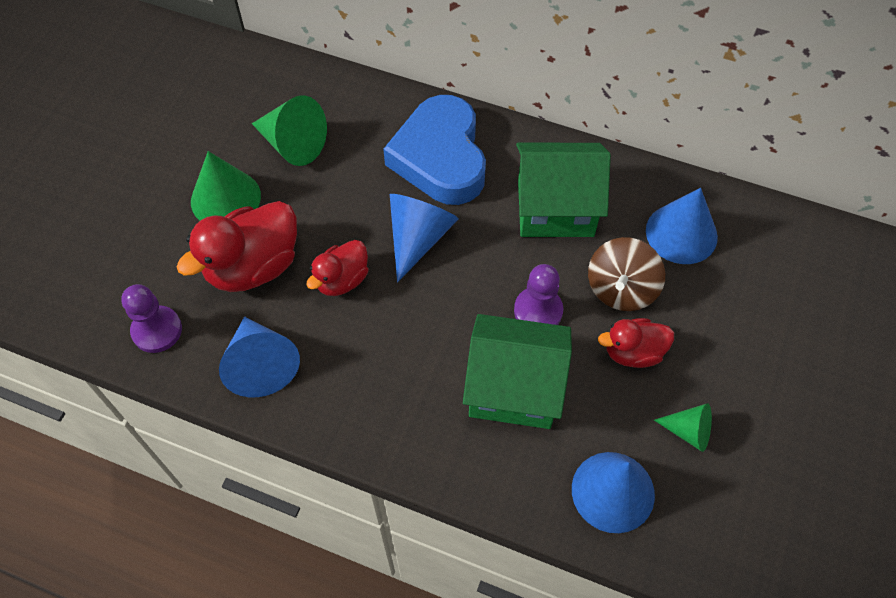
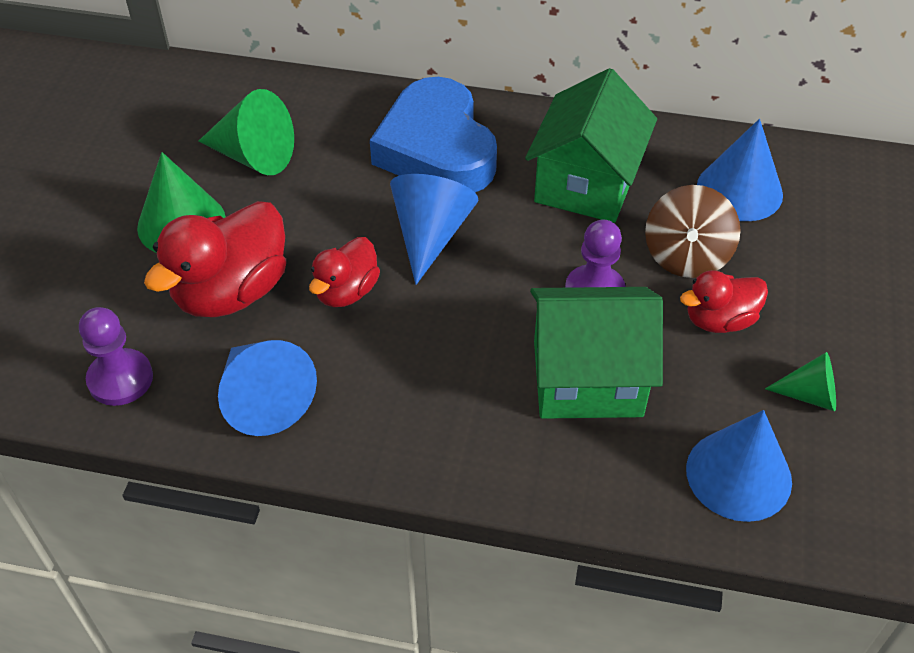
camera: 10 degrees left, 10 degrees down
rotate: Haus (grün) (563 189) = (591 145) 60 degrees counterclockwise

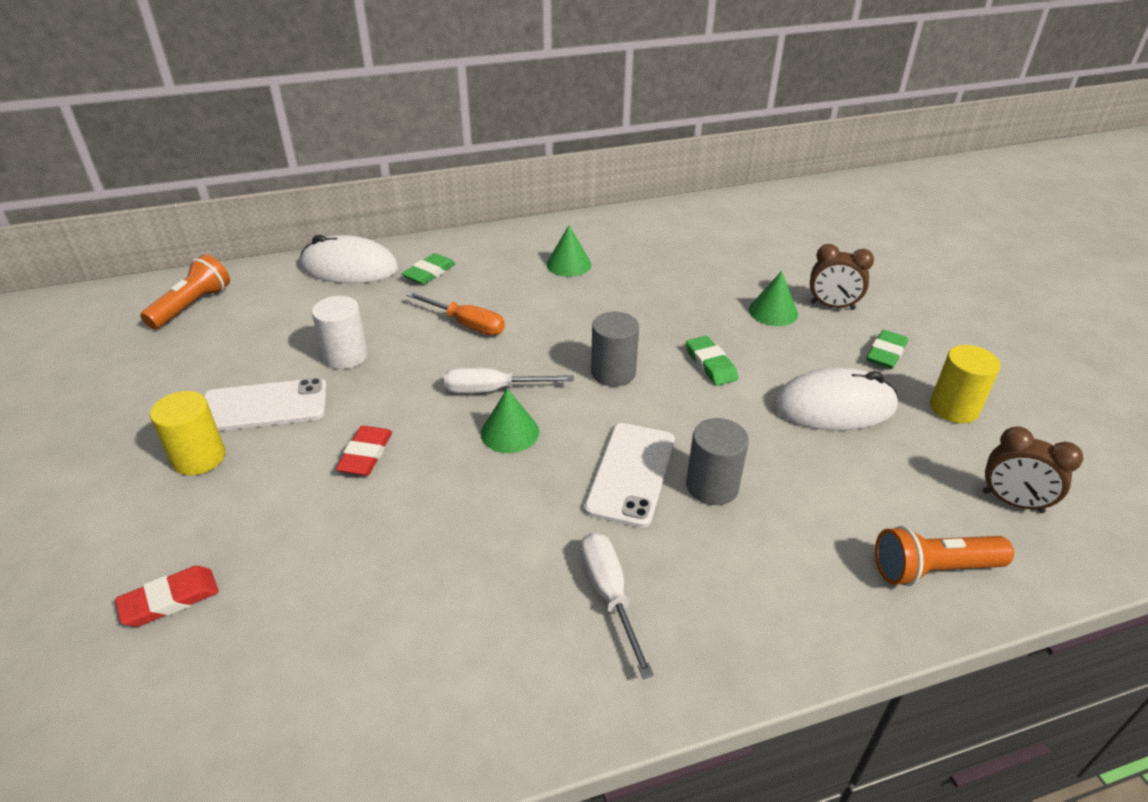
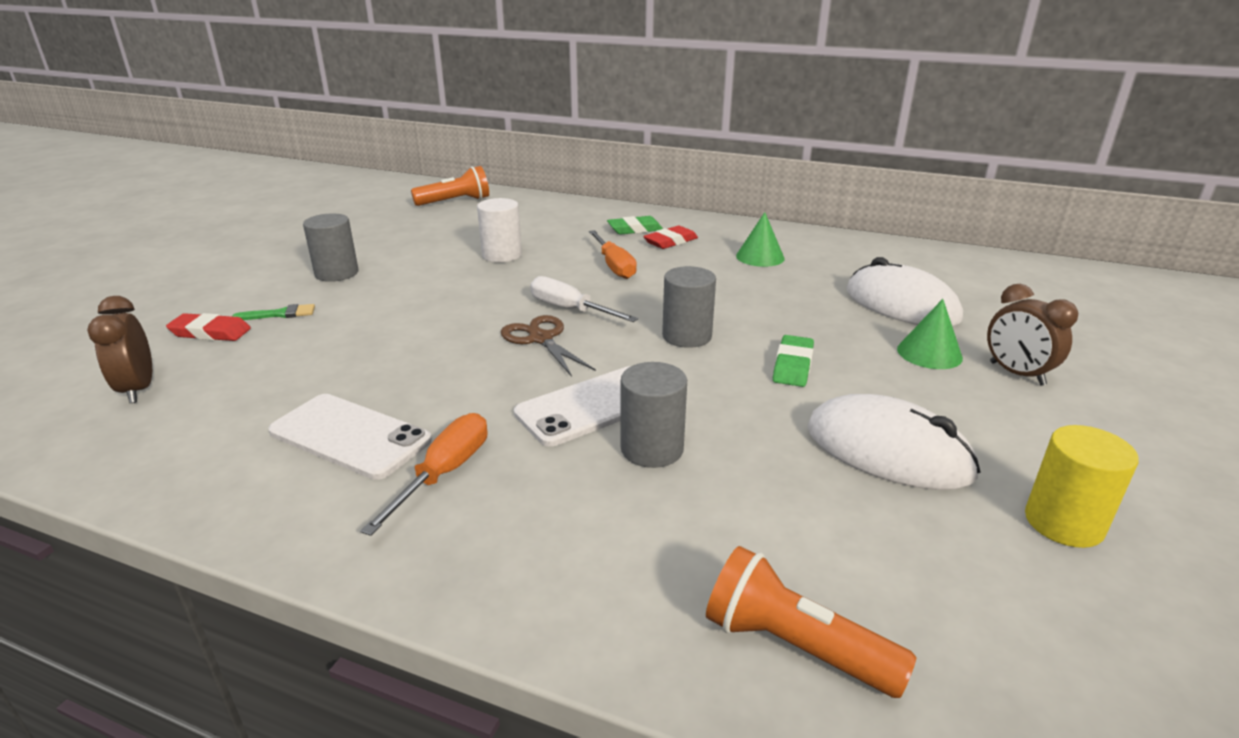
camera: 40 degrees right, 10 degrees down
delete: Radiergummi (grün) (887 349)
insert: Pinsel (grün) (273 312)
move: Wecker (braun) (1033 470) to (119 349); Handy (weiß) (265 404) to (350 437); Radiergummi (rot) (363 451) to (670 237); Computermaus (weiß) (349 259) to (905 291)
replace: Kegel (grün) (510 421) to Schere (braun) (548 346)
recolor: Vollzylinder (gelb) (187 433) to Vollzylinder (grau) (330 247); Schraubenzieher (weiß) (617 605) to Schraubenzieher (orange) (424 474)

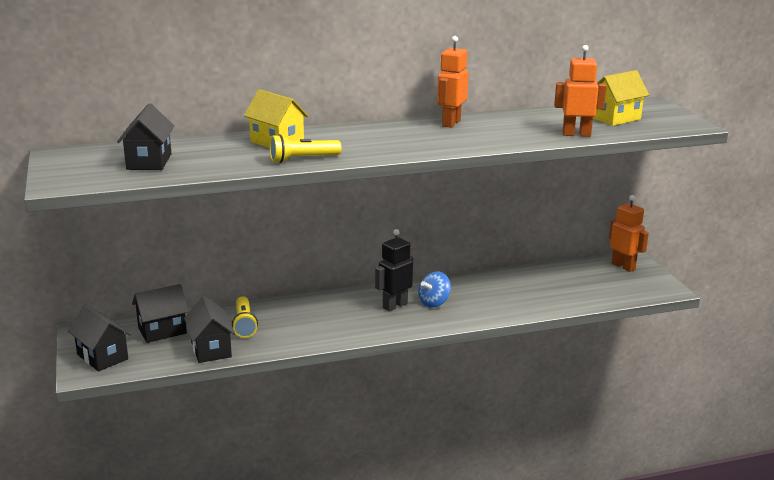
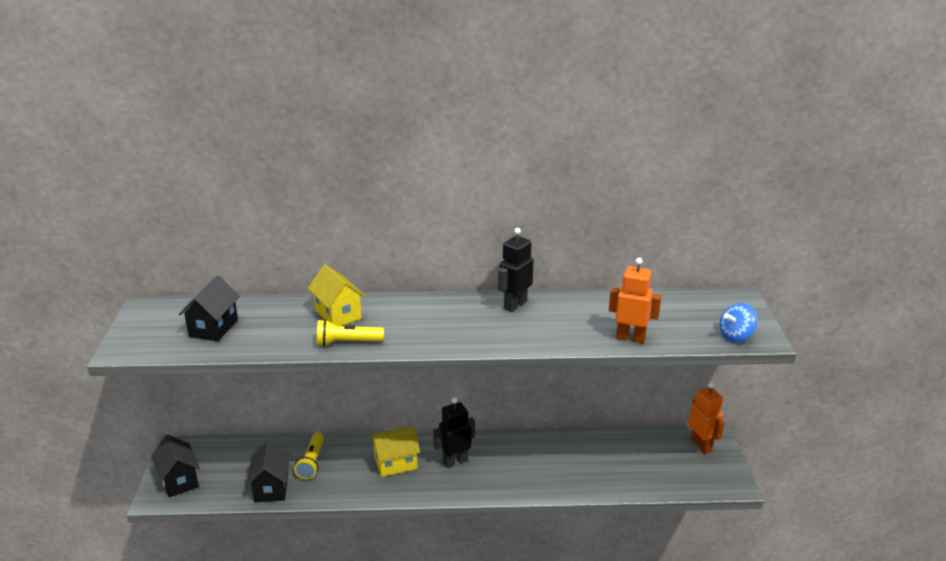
camera: 15 degrees right, 5 degrees up
delete: Haus (schwarz) (160 313)
move: Haus (gelb) (621 98) to (395 451); Kreisel (blau) (434 290) to (739 322)
recolor: Roboter (orange) (453 82) to Roboter (schwarz) (516 270)

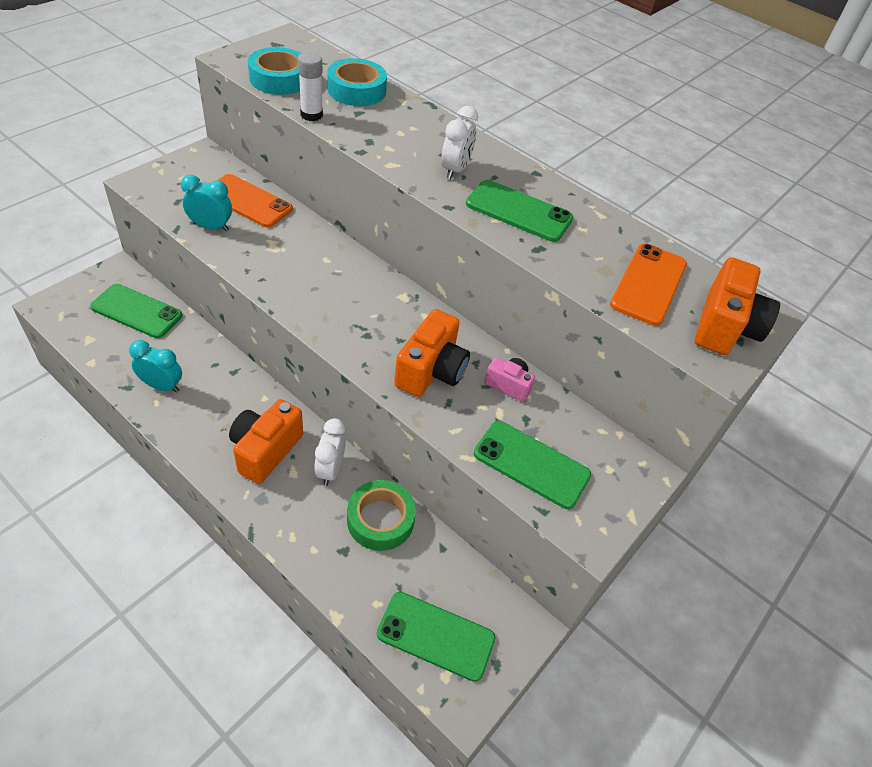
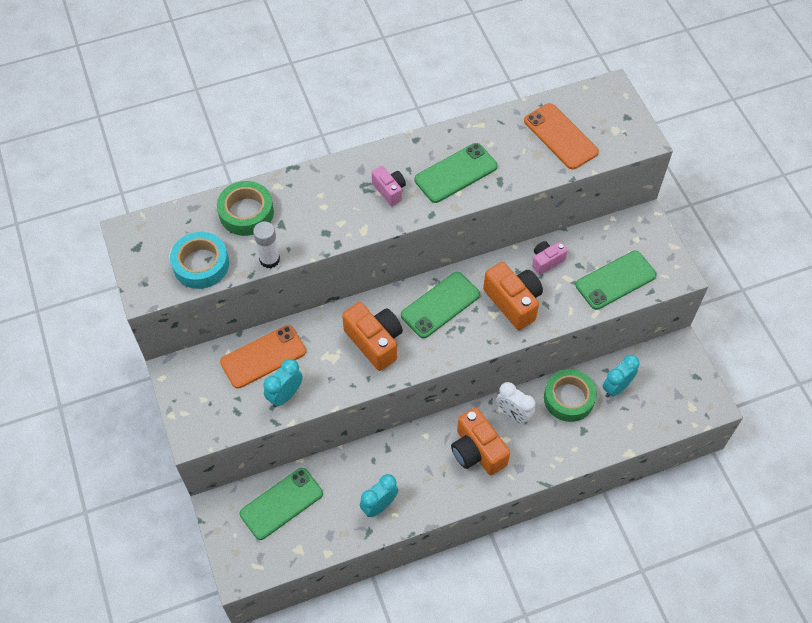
camera: 55 degrees left, 10 degrees up
insert: Wecker (türkis) (620 376)
move: Kamera (orange) (737 306) to (372 336); Handy (grün) (436 637) to (440 305)
replace: Wecker (weiß) (459 142) to Kamera (rosa) (389 186)
recolor: Klebeband (türkis) (357 82) to Klebeband (grün) (245 208)

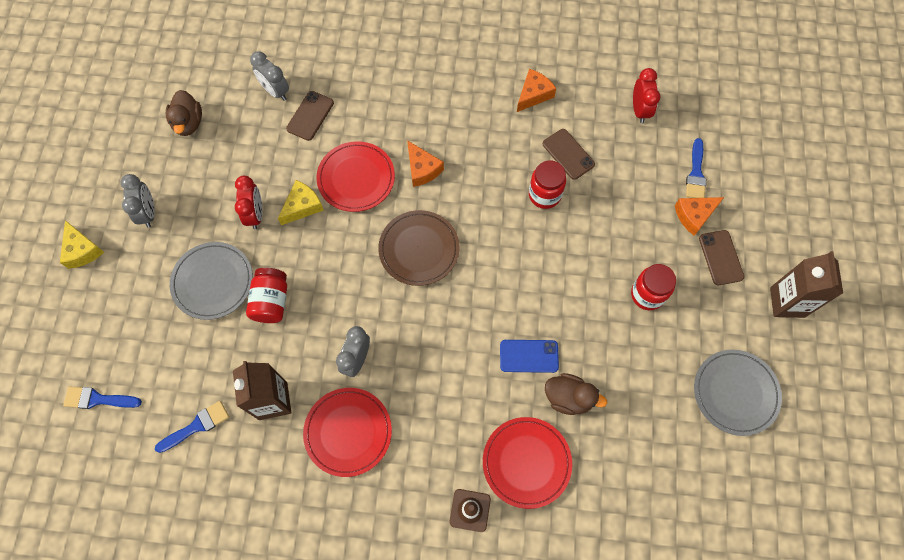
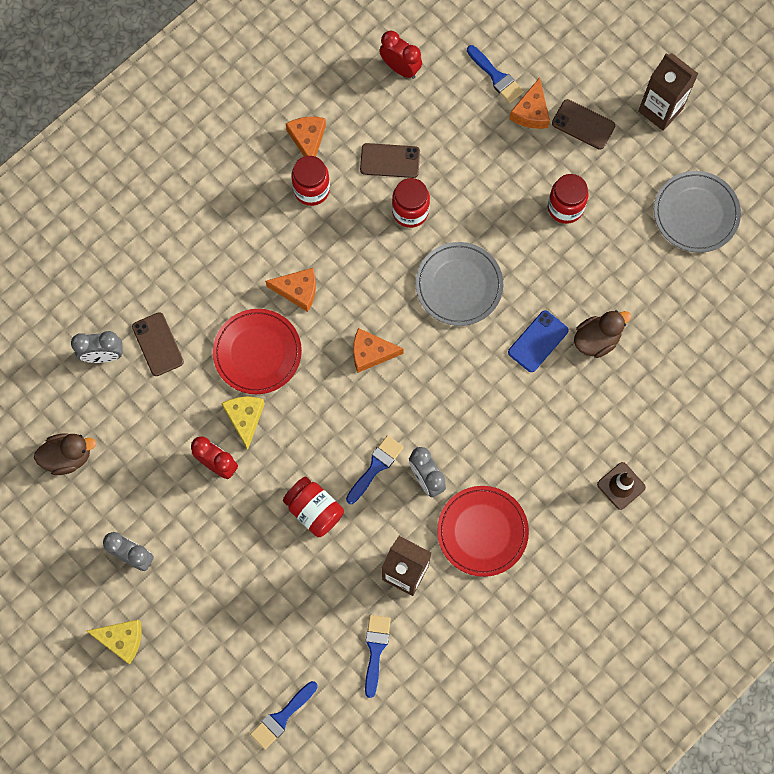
camera: 50 degrees left, 5 degrees up
delete: Teller (rot) (527 463)
insert: Einmachglas (rot) (310 181); Pinsel (blau) (375 469)
move: Teller (grau) (211 281) to (459 284)
replace: Teller (braun) (418 248) to Käse (orange) (378 350)
rotate: Ente (braun) (184 113) = (65 454) 45 degrees counterclockwise

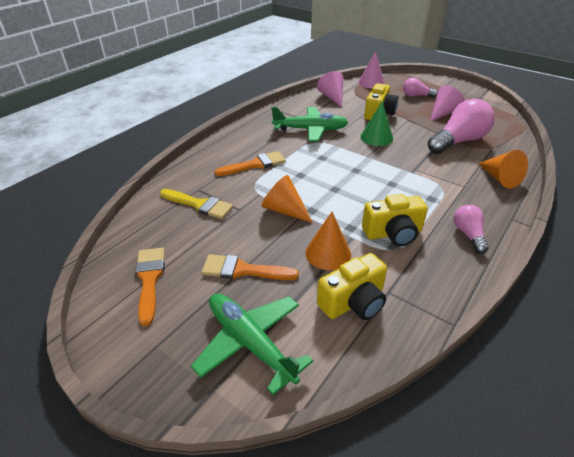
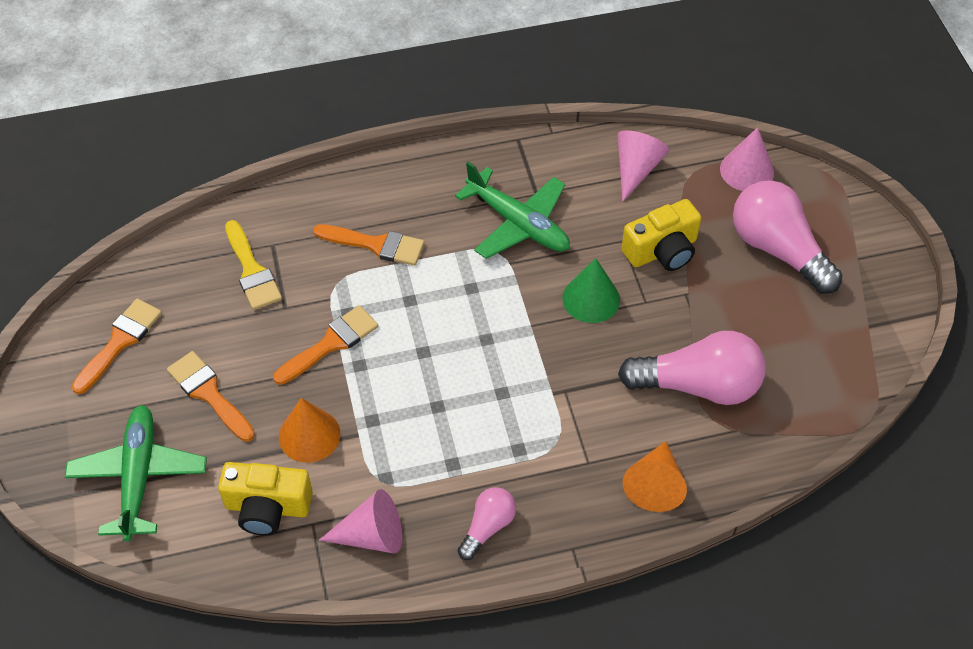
camera: 40 degrees right, 15 degrees up
delete: Kamera (gelb) (395 220)
move: Kegel (rosa) (447 104) to (360 521)
replace: Kegel (orange) (287 199) to Pinsel (orange) (326 345)
resize: Glühbirne (rosa) (420 88) = (788 237) x1.89

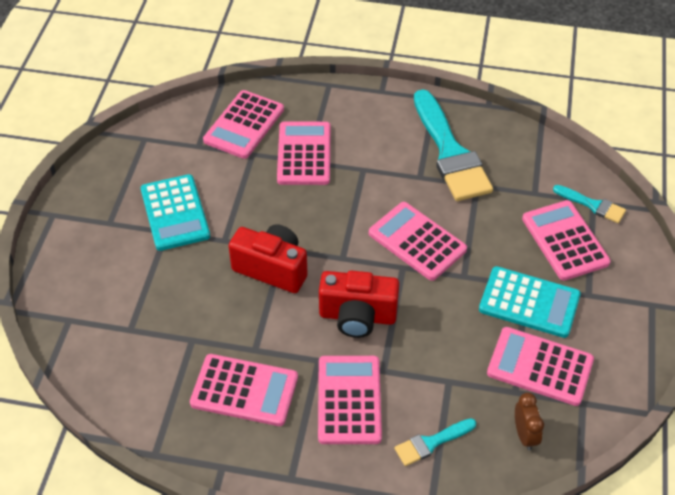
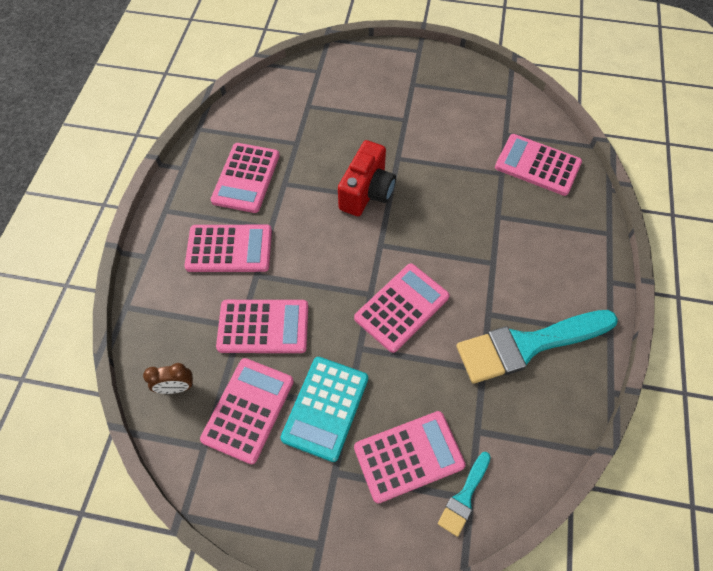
camera: 90 degrees right, 10 degrees up
delete: Taschenrechner (türkis) (175 212); Kamera (rot) (359 304); Pinsel (türkis) (435 442)
move: Taschenrechner (rosa) (304 153) to (262 326)

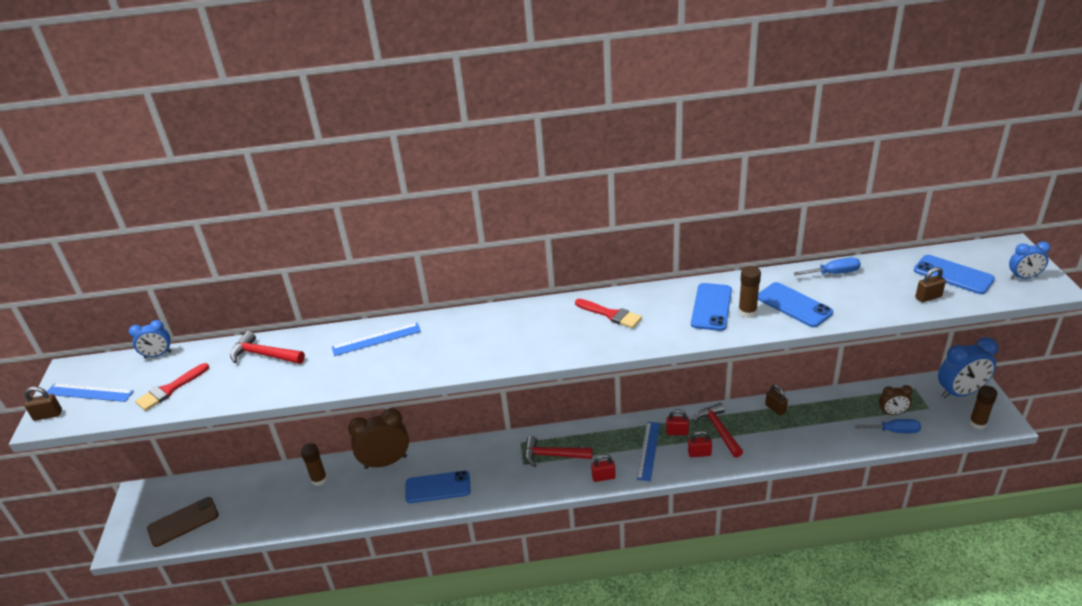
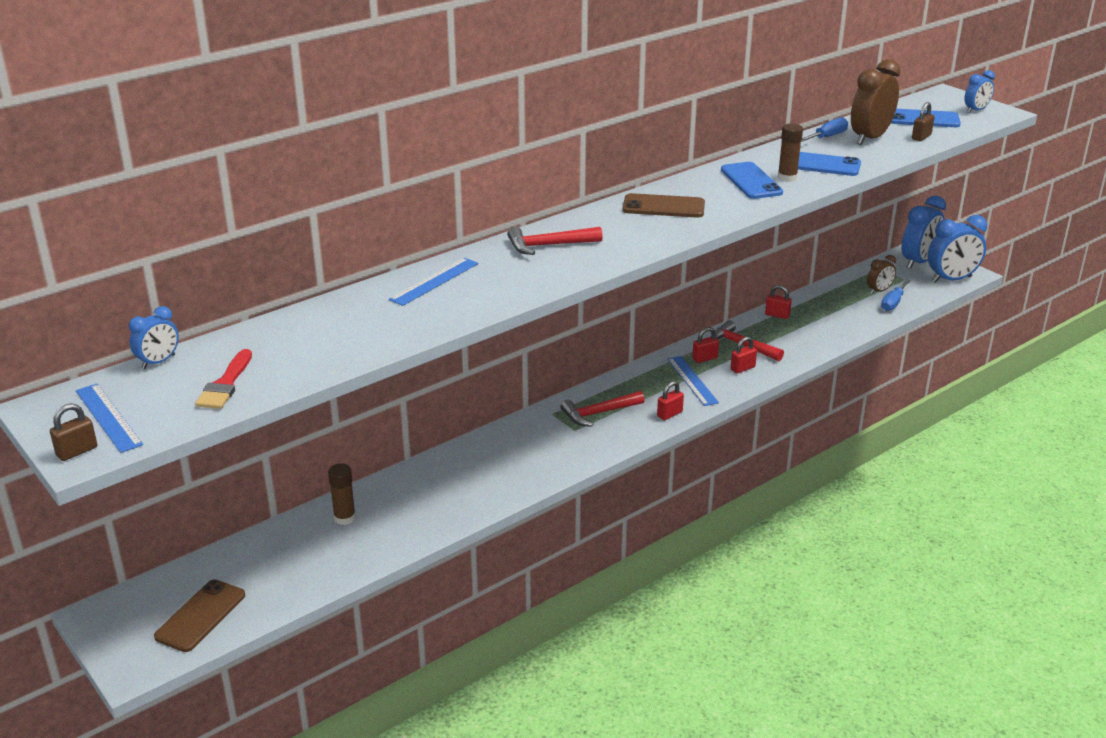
camera: 35 degrees left, 5 degrees down
delete: Handy (blau) (438 487)
move: Hammer (rot) (267 347) to (555 241); Wecker (braun) (378 438) to (876 102)
replace: Pinsel (rot) (608 313) to Handy (braun) (664 205); Klebestift (braun) (983 407) to Wecker (blau) (957 249)
recolor: Vorhängeschloss (braun) (776 400) to Vorhängeschloss (rot) (778 302)
rotate: Lineal (blau) (90 392) = (109 418) 75 degrees clockwise; Schraubenzieher (blau) (888 426) = (895 295) 150 degrees clockwise

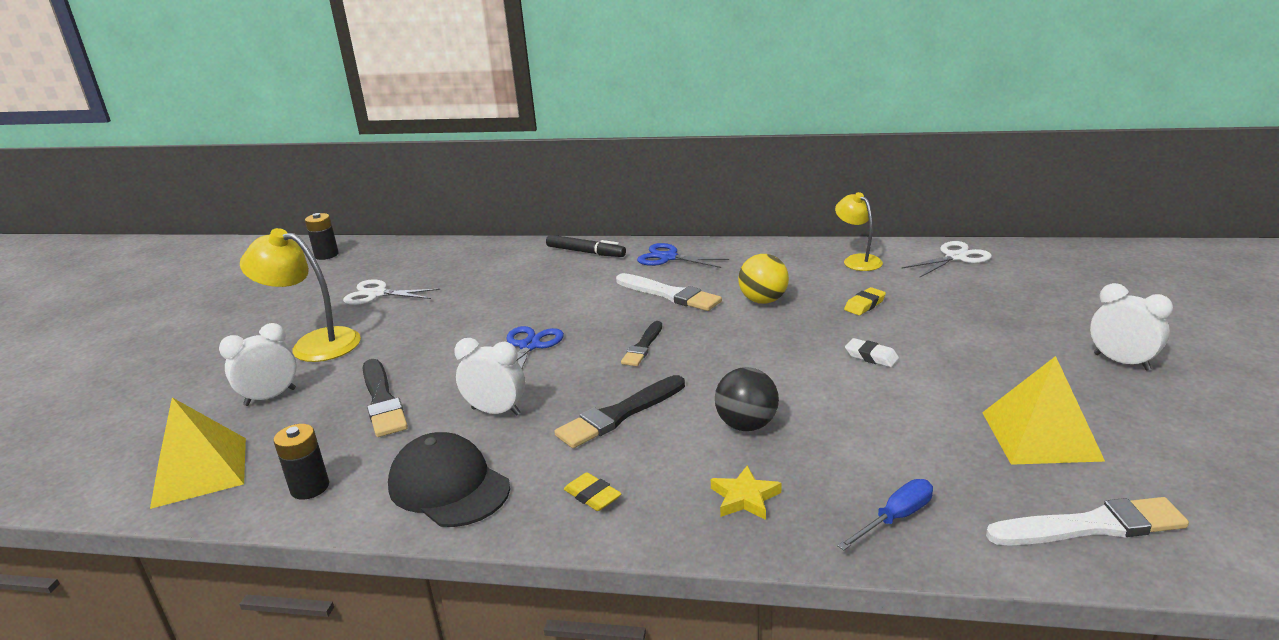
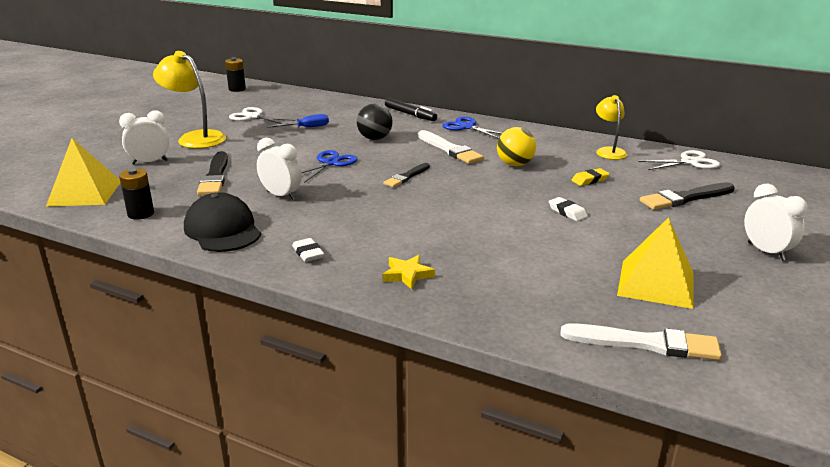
camera: 15 degrees right, 0 degrees up
move: Schraubenzieher (blau) (885 514) to (298 121); Ball (schwarz) (747 399) to (375 122); Pinsel (schwarz) (619 411) to (687 196)
recolor: Radiergummi (gelb) (593 492) to Radiergummi (weiß) (308 250)

